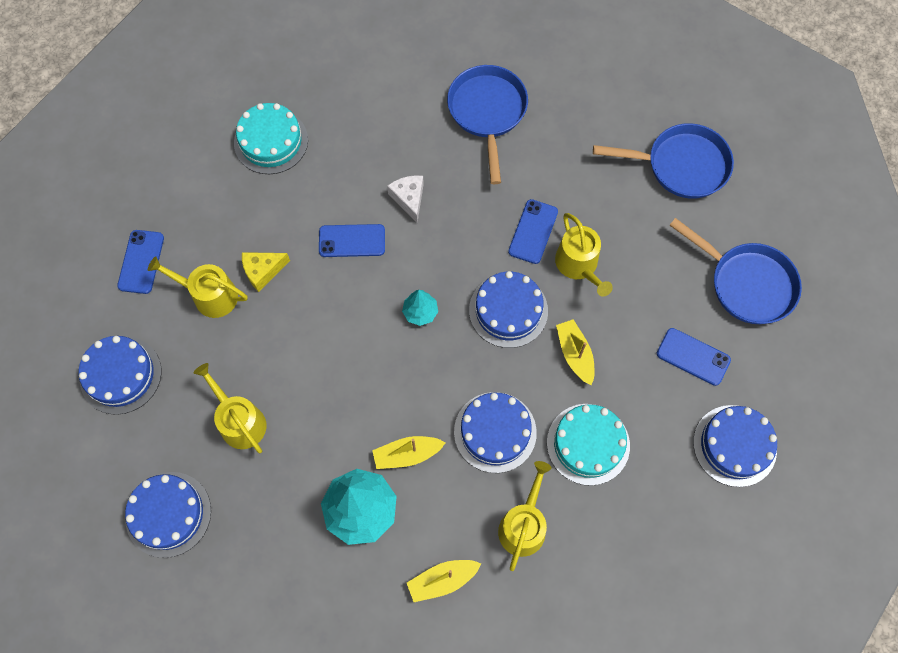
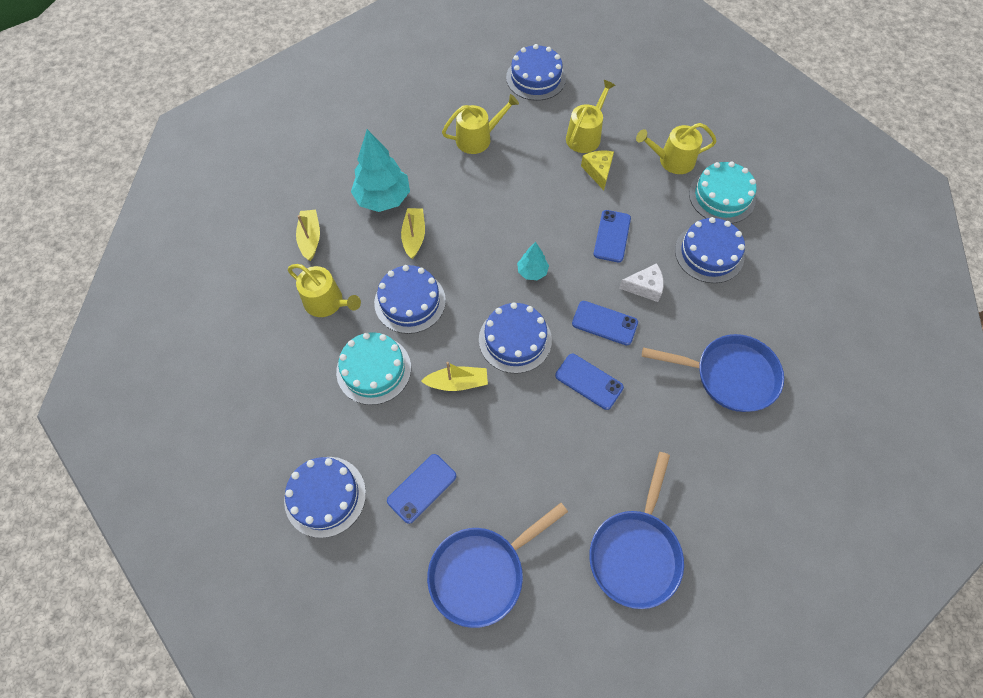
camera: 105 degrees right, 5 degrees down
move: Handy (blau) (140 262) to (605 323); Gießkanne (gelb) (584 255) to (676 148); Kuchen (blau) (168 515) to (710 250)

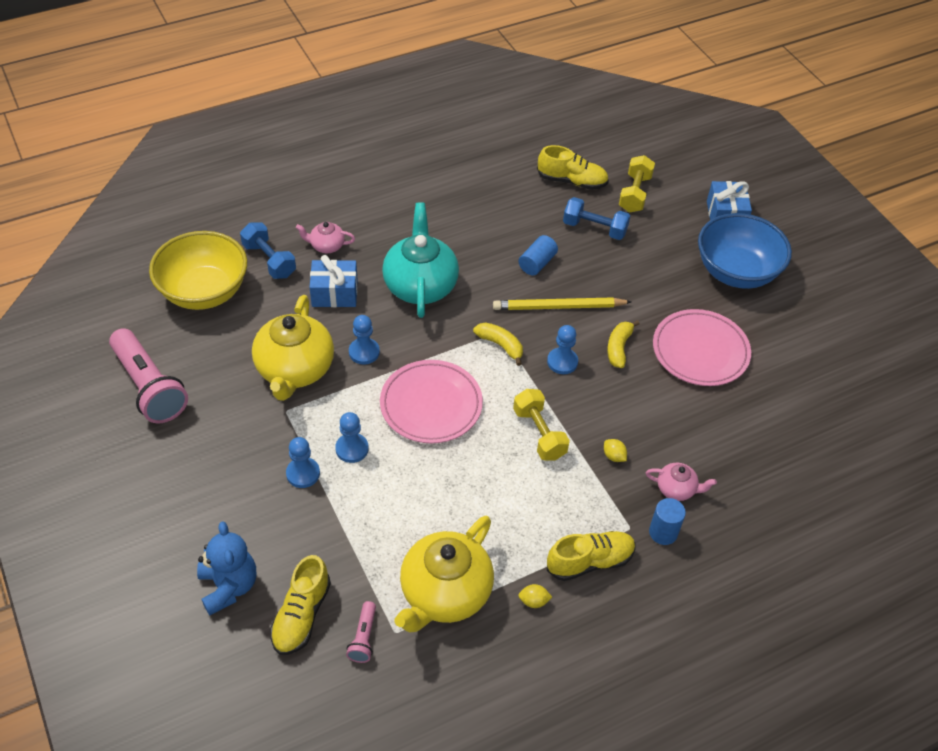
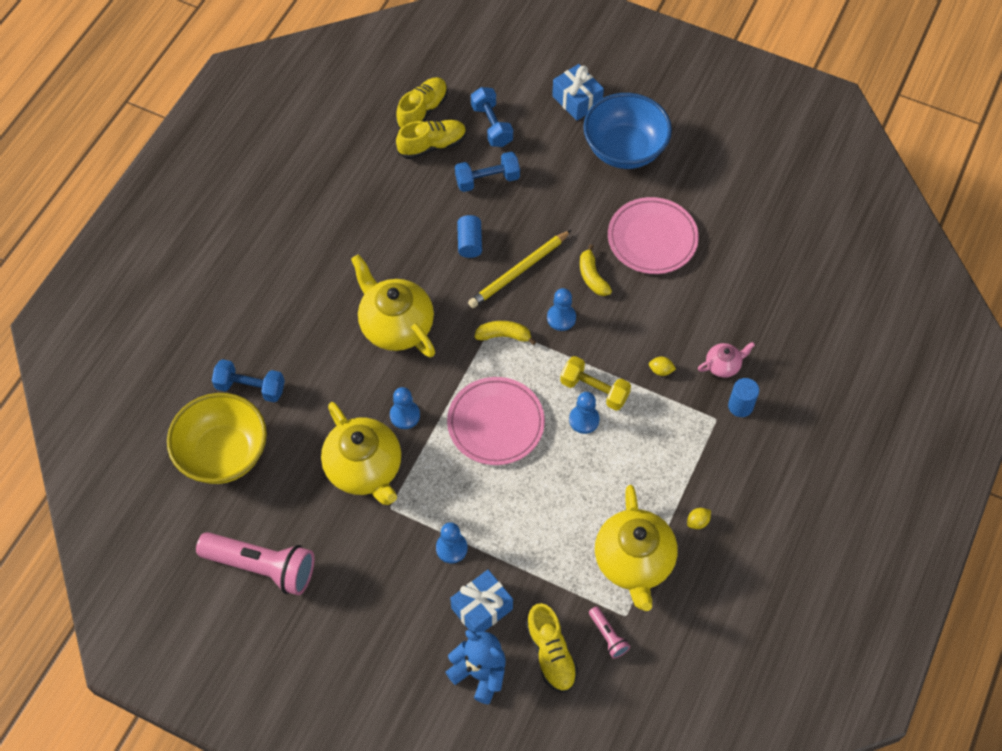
camera: 35 degrees left, 10 degrees up
delete: Teekanne (rosa) (325 237)
move: Schuh (gelb) (591 556) to (422 103); Geschenk (blau) (334 281) to (481 601); Bauer (blau) (352 437) to (584 413)
recolor: Teekanne (türkis) (420 260) to Teekanne (gelb) (393 305); Hantel (gelb) (637 184) to Hantel (blau) (492 117)

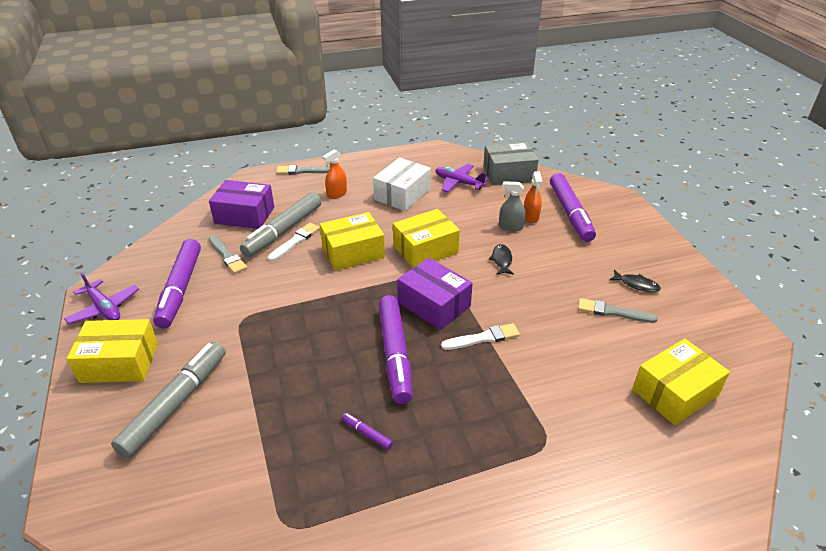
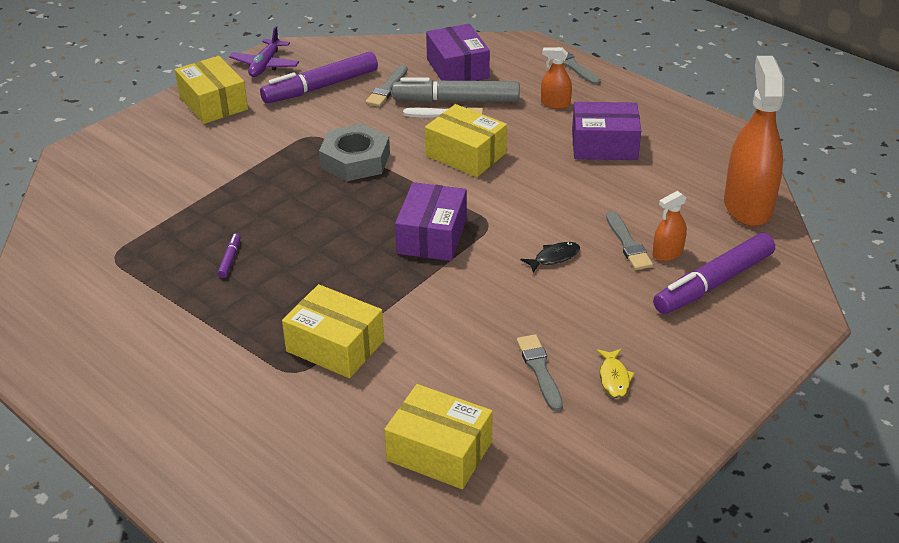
camera: 60 degrees right, 0 degrees up
delete: Filzstift (grau) (168 400); Filzstift (lila) (396 349); Flugzeug (lila) (461 178); Pinsel (weiß) (480 336)
insert: Sechskantmutter (grau) (354 152)
move: Schachtel (gelb) (426 238) to (333 331)
replace: Sprühflasche (grau) (512 206) to Pinsel (grau) (629 240); Schachtel (grau) (511 163) to Sprühflasche (orange) (754 141)
recolor: Schachtel (weiß) (402 184) to Schachtel (lila) (606 131); Fisch (schwarz) (635 281) to Fisch (gelb) (615 374)

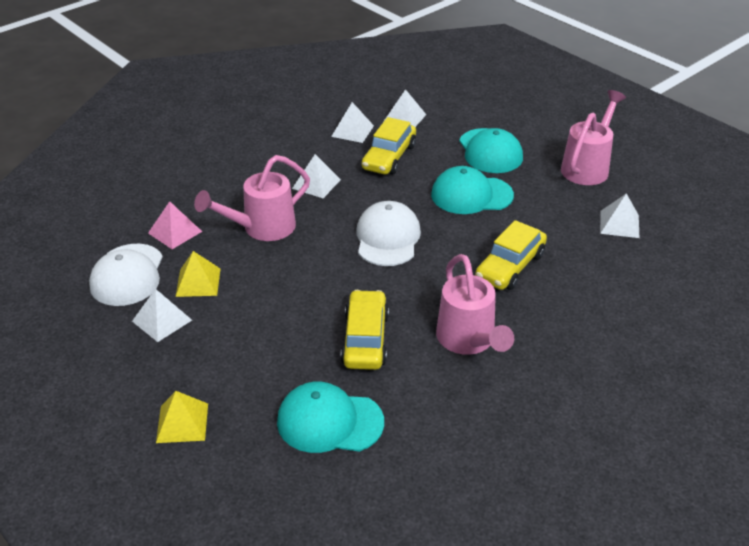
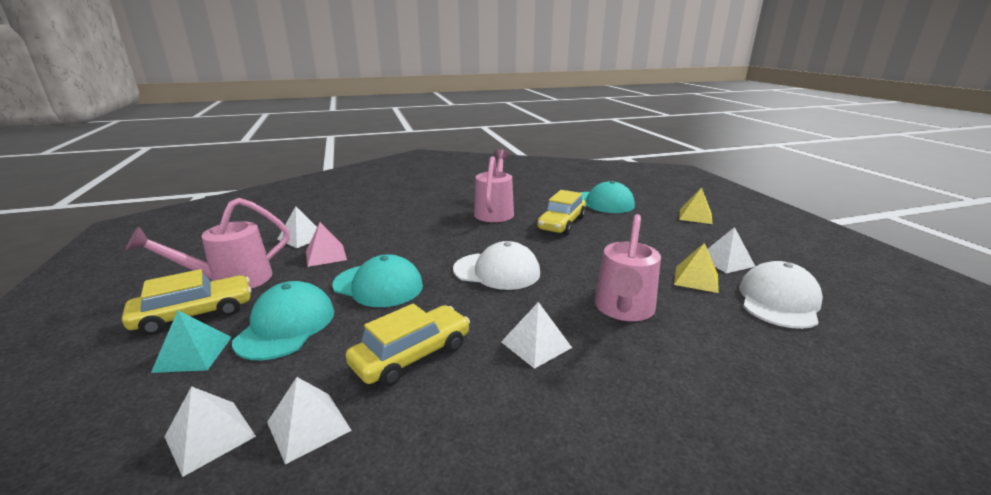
camera: 155 degrees left, 15 degrees down
insert: Pyramide (türkis) (191 341)
move: Auto (gelb) (511 255) to (186 302); Pyramide (weiß) (352 122) to (210 431); Pyramide (rosa) (175 225) to (326 244)
rotate: Kappe (weiß) (388 233) = (496 265) 105 degrees counterclockwise; Gießkanne (rosa) (252 198) = (628 267) 120 degrees clockwise

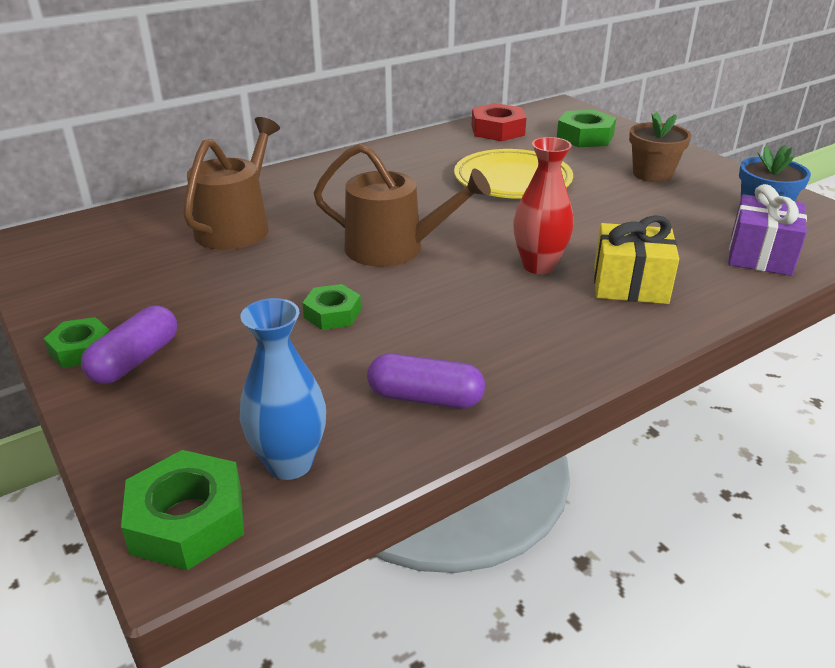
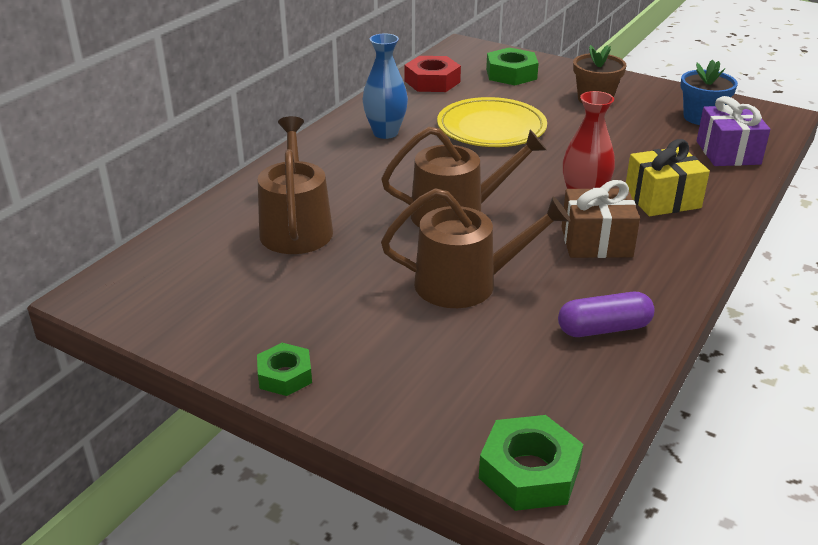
camera: 25 degrees left, 0 degrees up
delete: Kapsel (lila) (129 345)
insert: Geschenk (braun) (601 219)
move: Vase (blau) (283 389) to (385 86)
replace: Sechskantmutter (grün) (331 307) to Gießkanne (braun) (475 248)

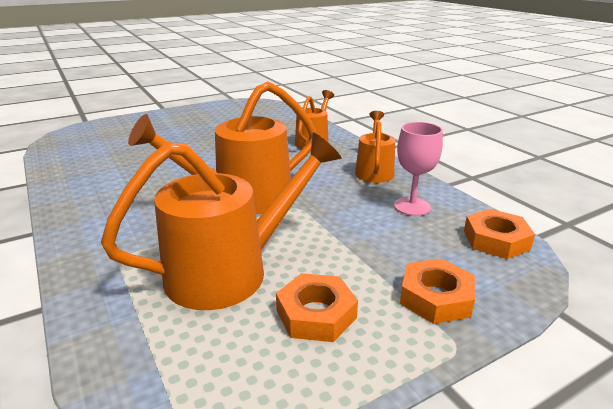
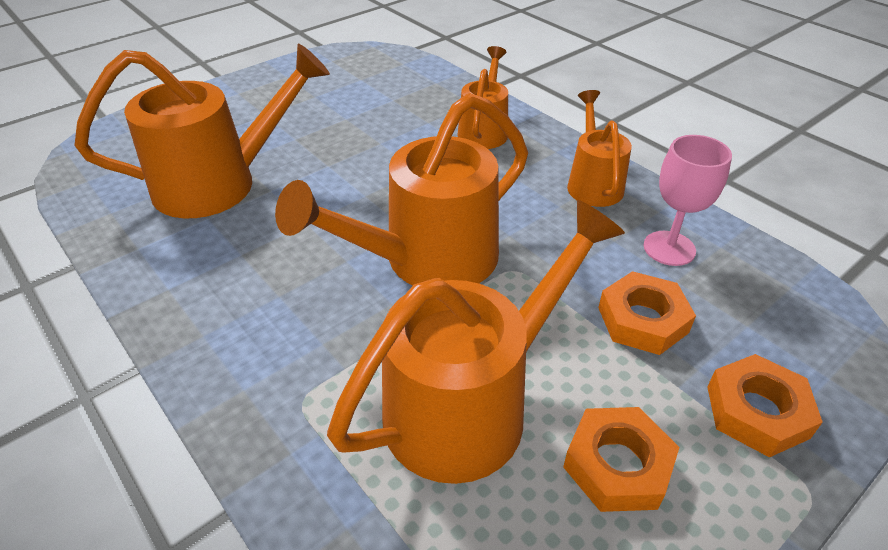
camera: 10 degrees left, 15 degrees up
insert: Gießkanne (orange) (202 131)
move: Sechskantmutter (orange) (499 234) to (647 313)

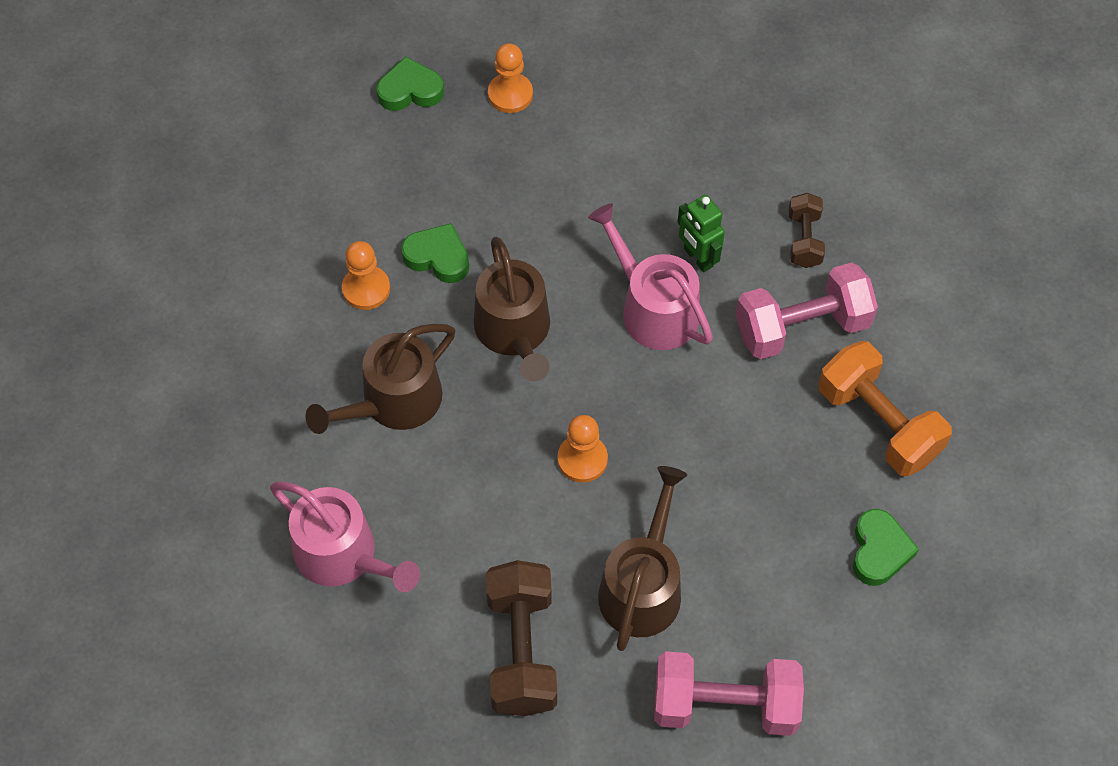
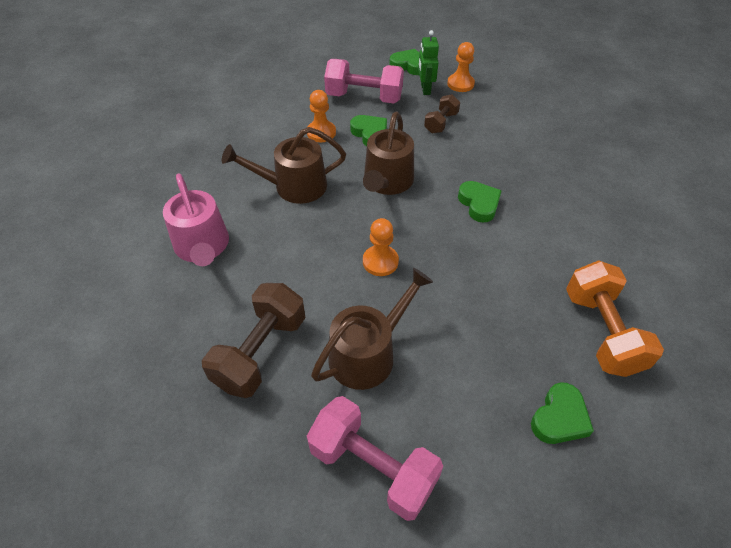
camera: 30 degrees right, 10 degrees down
move: Hantel (rosa) (807 310) to (364 81); Roboter (grün) (701 233) to (428 62); Hantel (braun) (807 230) to (442 114)
replace: Gießkanne (rosa) (650 276) to Herz (grün) (480 202)

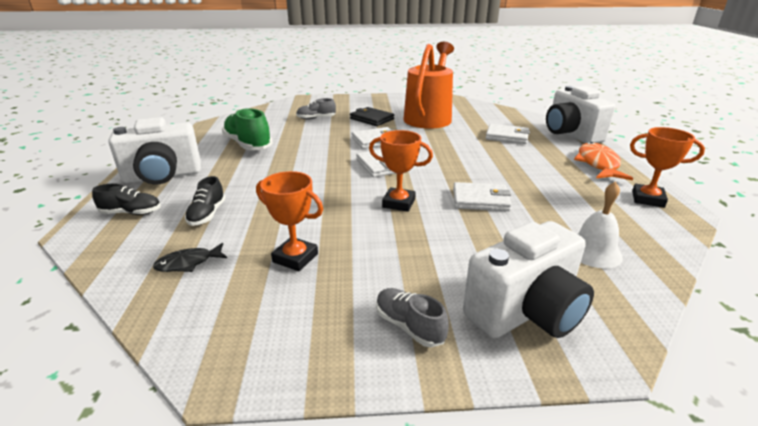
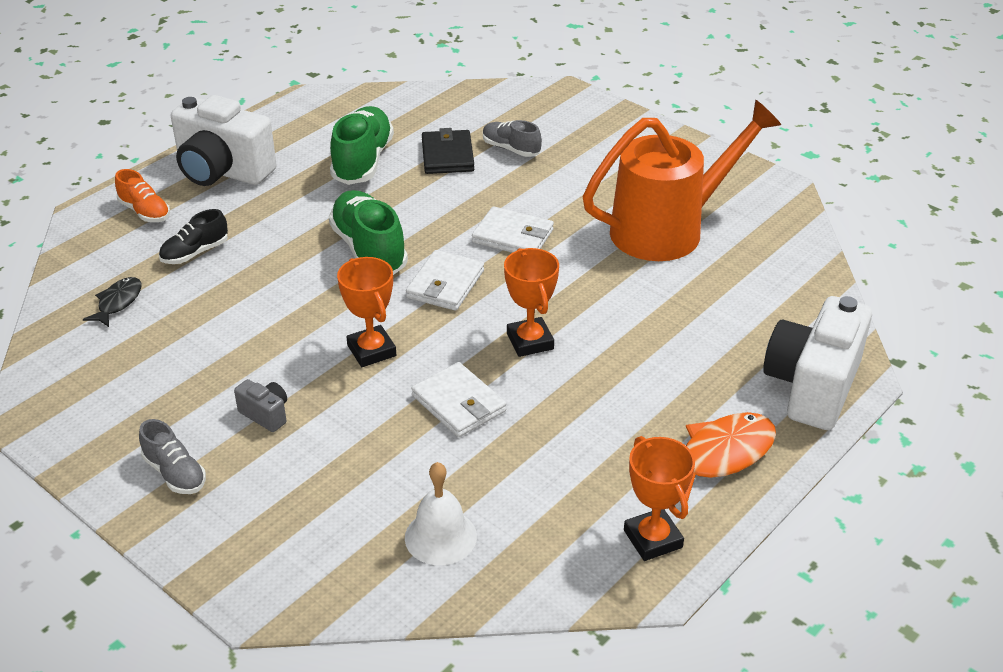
camera: 45 degrees right, 10 degrees up
delete: Kamera (weiß) (528 279); Geldbörse (weiß) (508 134)
insert: Kamera (grau) (260 405); Schuh (grün) (368 232)
move: Geldbörse (schwarz) (372 116) to (448 151); Pokal (orange) (289 221) to (531 302)
recolor: Schuh (schwarz) (126 199) to Schuh (orange) (142 195)
rotate: Fisch (schwarz) (190 257) = (112 302) 90 degrees clockwise; Schuh (grau) (412 317) = (172 456) 135 degrees clockwise

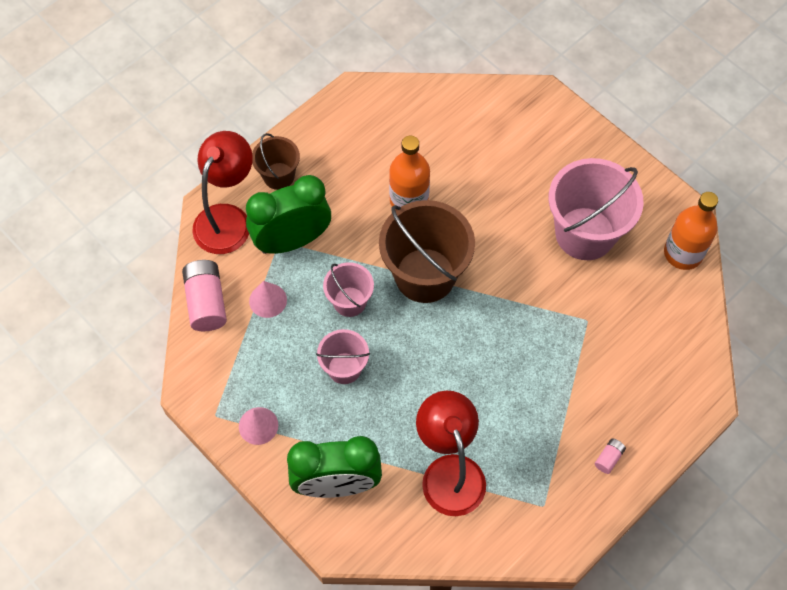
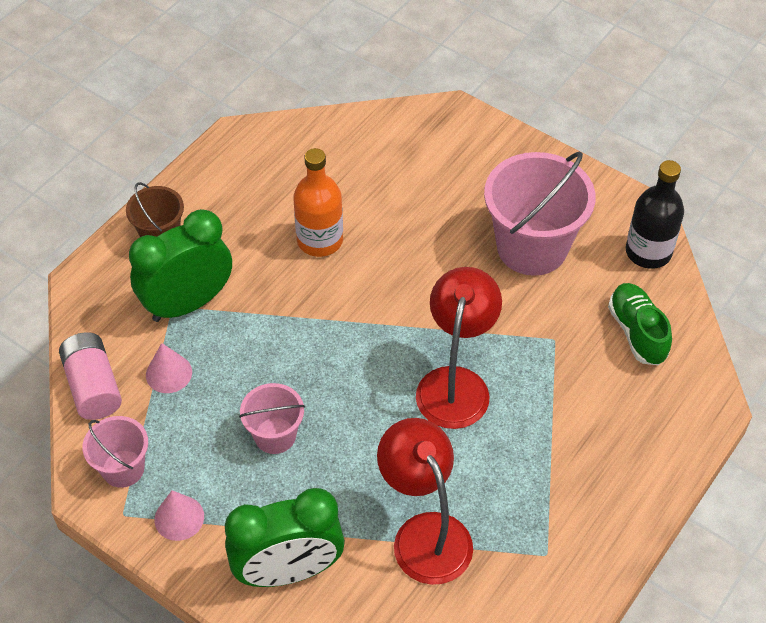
camera: 10 degrees left, 10 degrees down
delete: Eimer (braun) (427 251); Batterie (rosa) (610 456)
insert: Schuh (grün) (640 324)
move: Eimer (rosa) (348 289) to (115 452); Lampe (rot) (222 192) to (459 348)
recolor: Flasche (orange) (691 231) to Flasche (schwarz) (655 214)

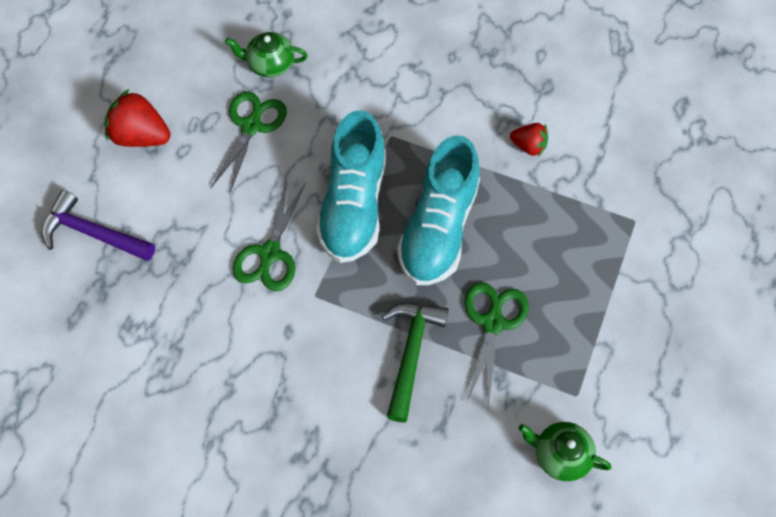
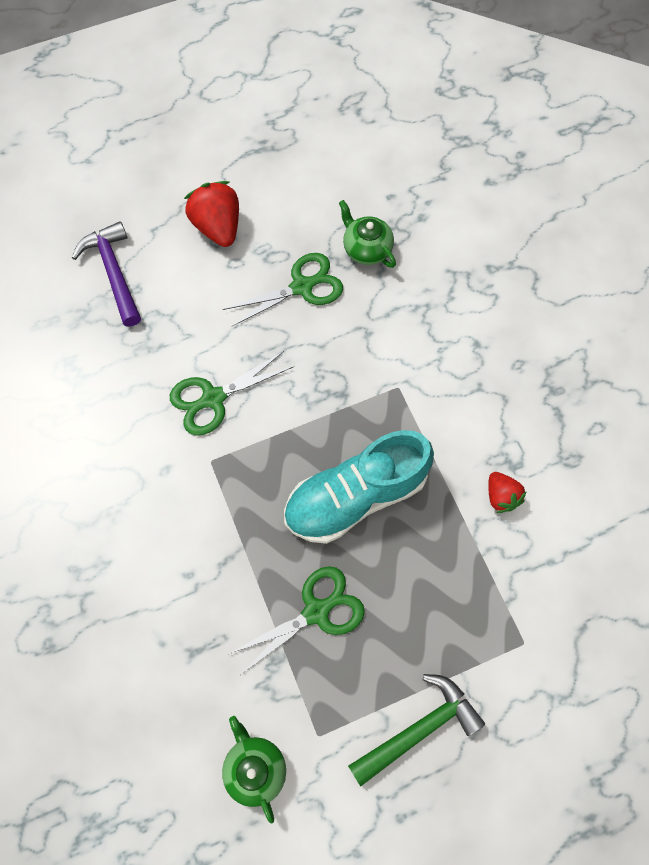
camera: 45 degrees right, 5 degrees up
delete: Schuh (türkis) (351 186)
move: Hammer (grün) (415 362) to (416 730)

